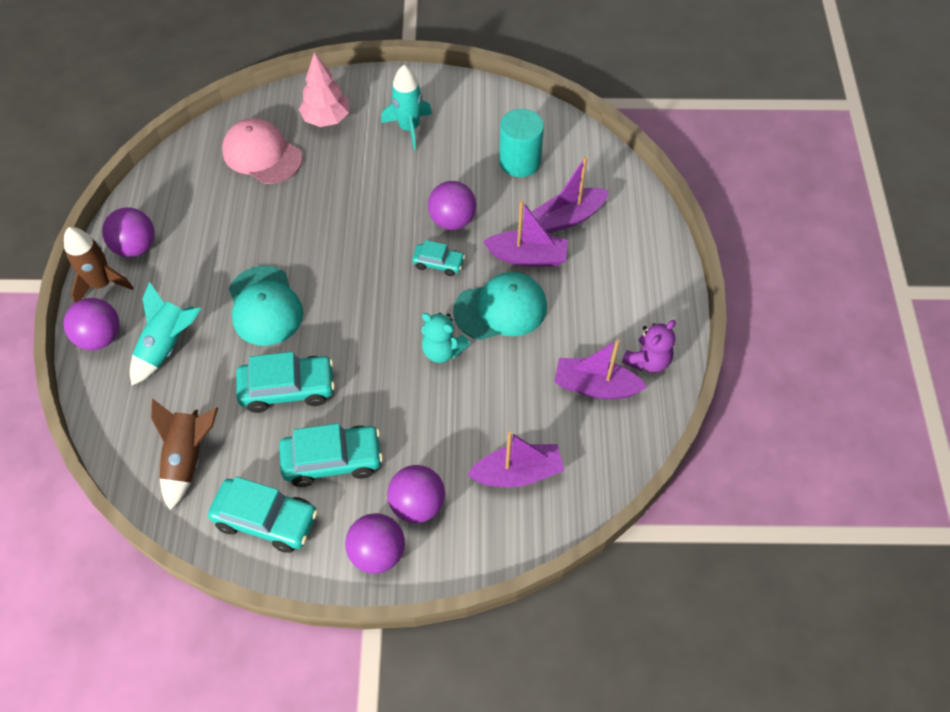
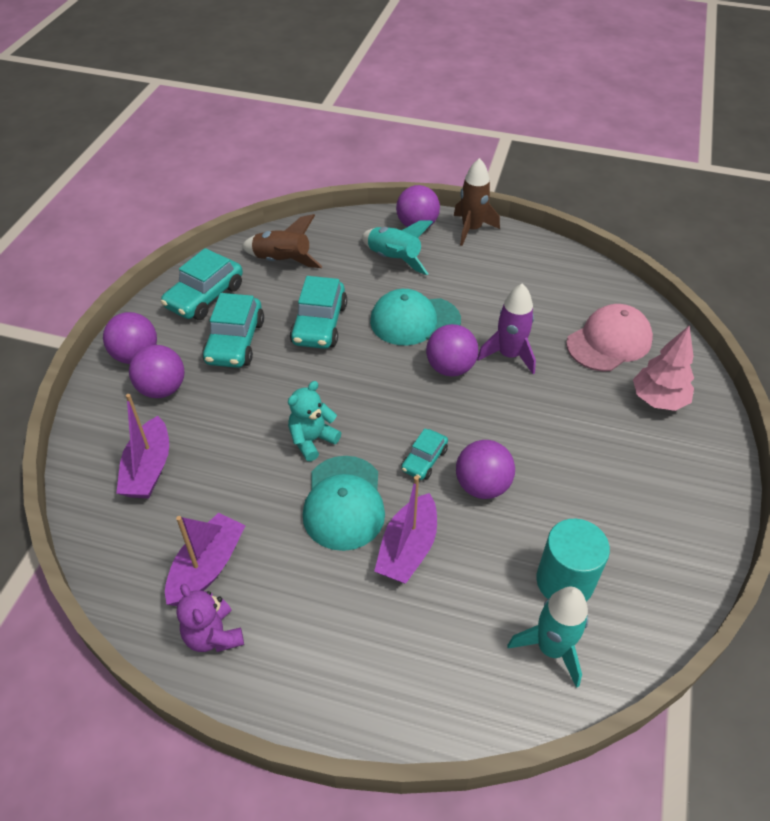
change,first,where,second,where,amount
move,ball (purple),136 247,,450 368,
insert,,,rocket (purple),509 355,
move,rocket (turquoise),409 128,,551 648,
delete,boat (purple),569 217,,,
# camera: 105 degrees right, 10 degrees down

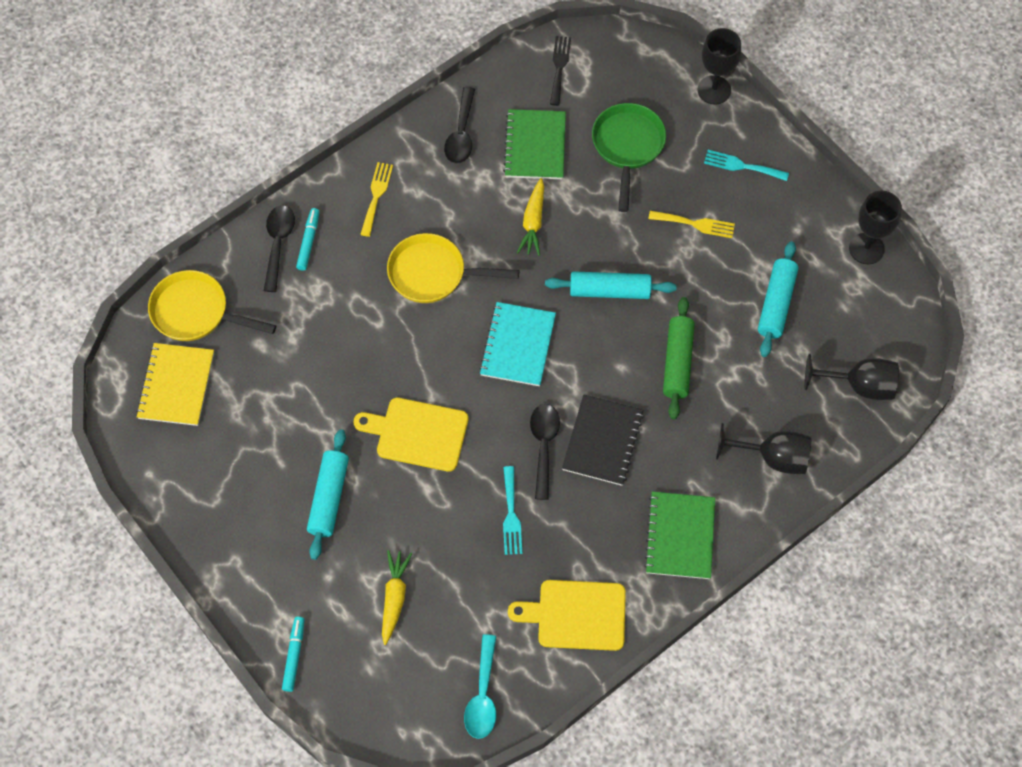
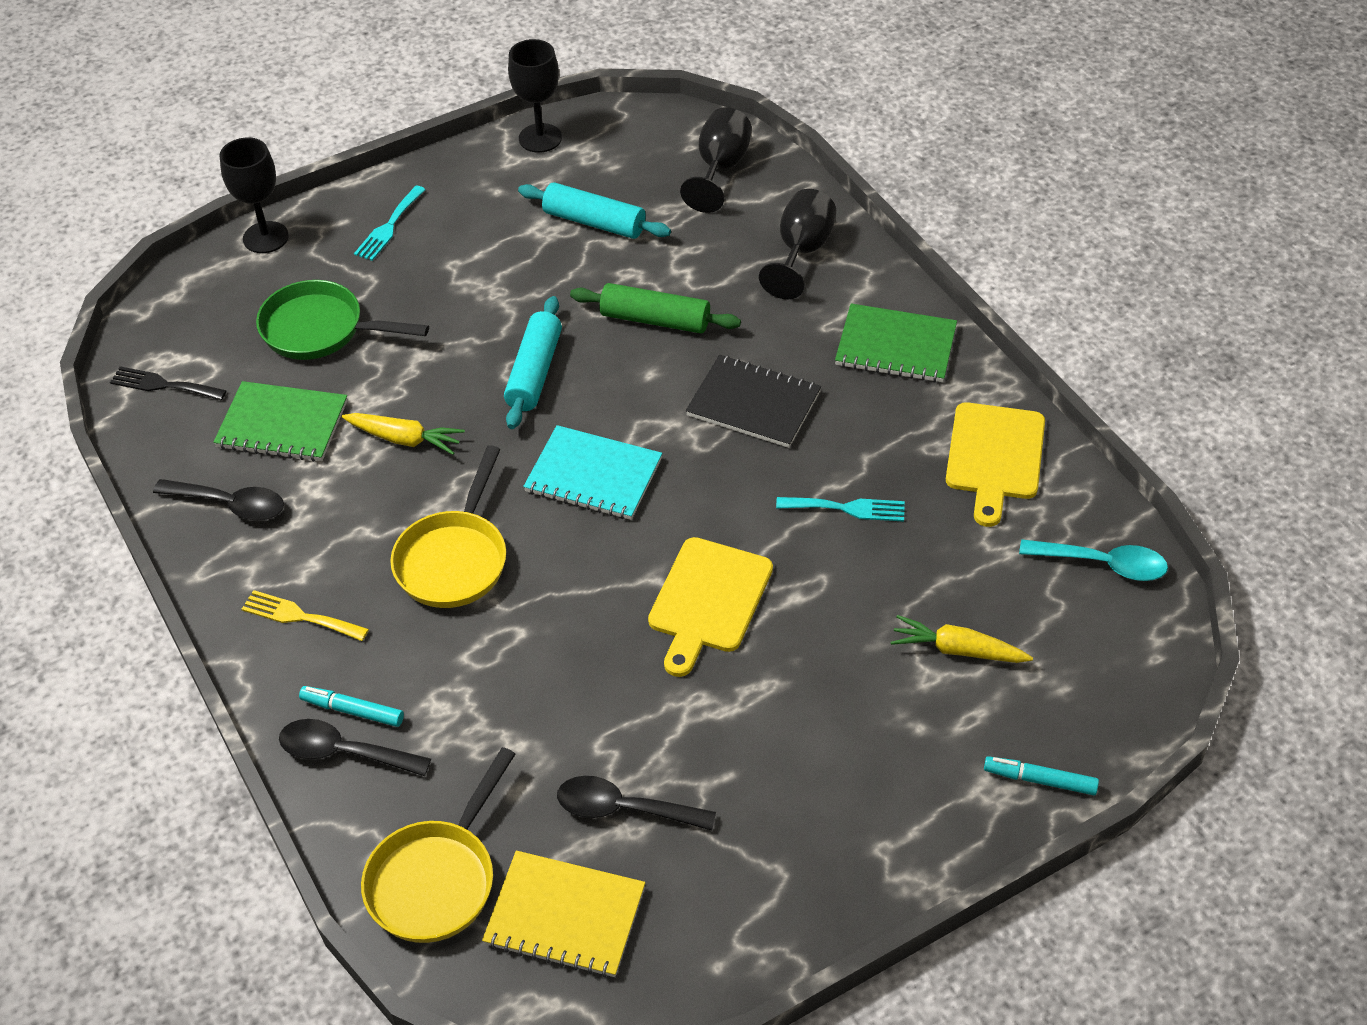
change,first,where,second,where,amount
move,spoon (black),543 446,,623 809,
delete,rolling pin (turquoise),329 498,,,
delete,fork (yellow),695 224,,,
# camera: 80 degrees left, 15 degrees down

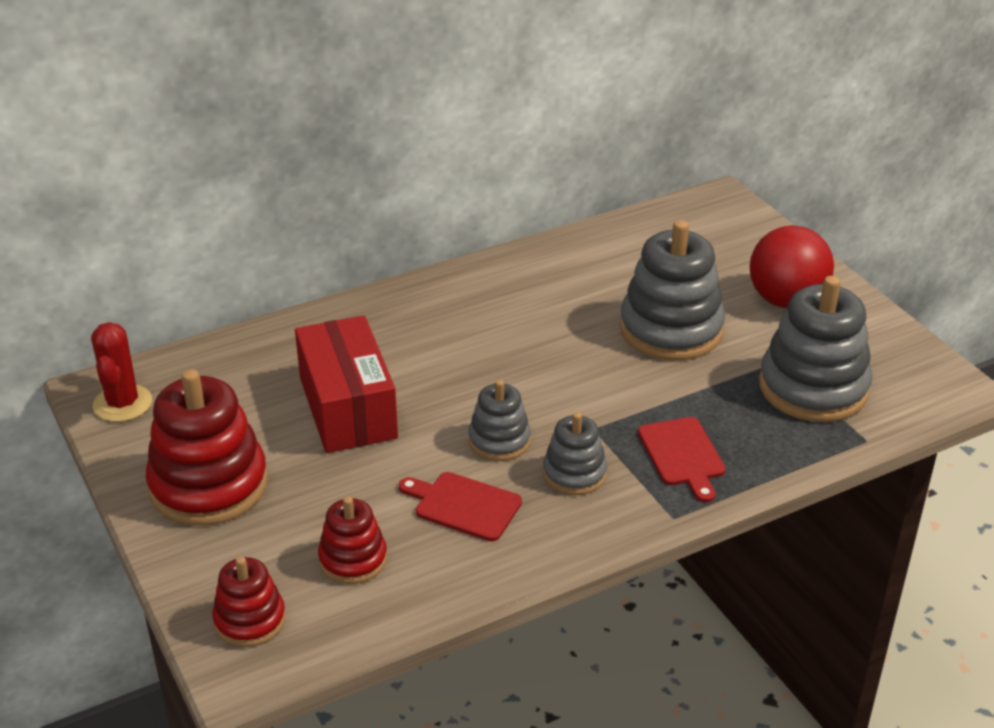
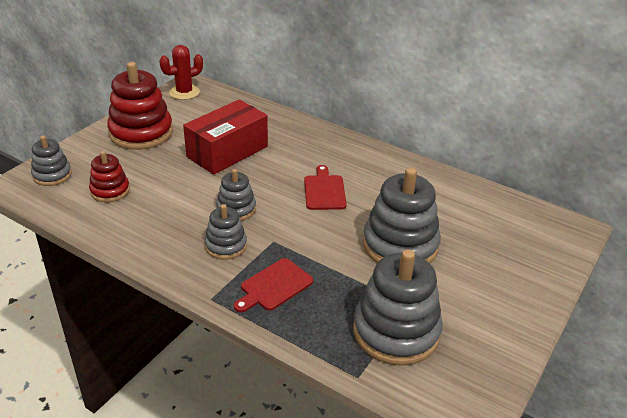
change,first,where,second,where,amount
recolor,stacking toy (red),250 620,stacking toy (grey),52 175,
move,cutting board (red),463 505,,324 191,
delete,ball (red),786 300,,,
# camera: 60 degrees right, 0 degrees up

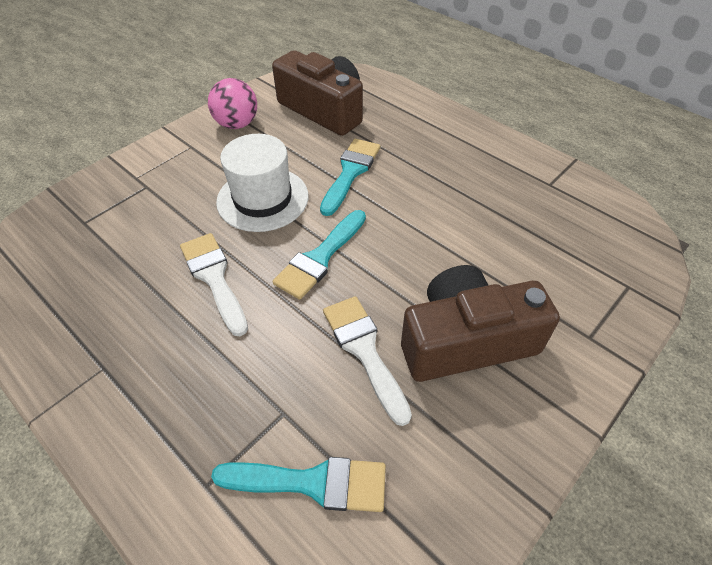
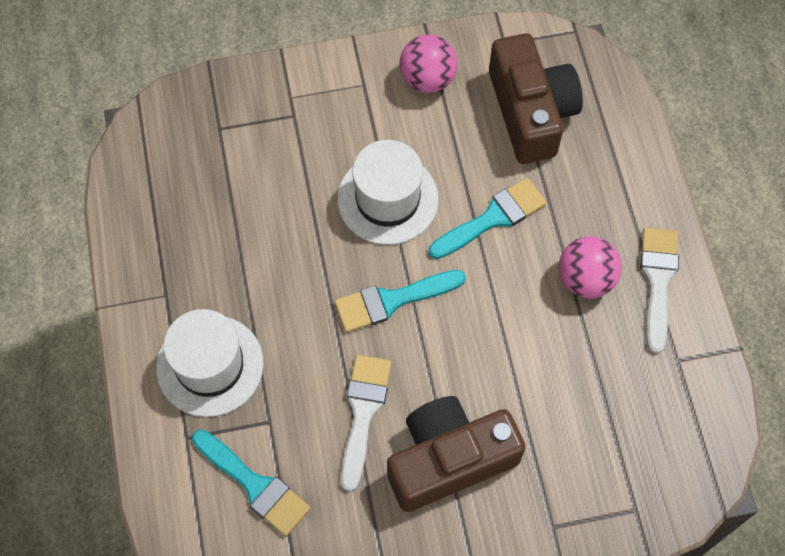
change,first,where,second,where,amount
insert,,,hat (white),210 365,
rotate,camera (brown),466 340,,449 459,45 degrees counterclockwise
insert,,,ball (pink),585 279,
move,brush (white),214 278,,657 281,
# camera: 35 degrees right, 15 degrees up

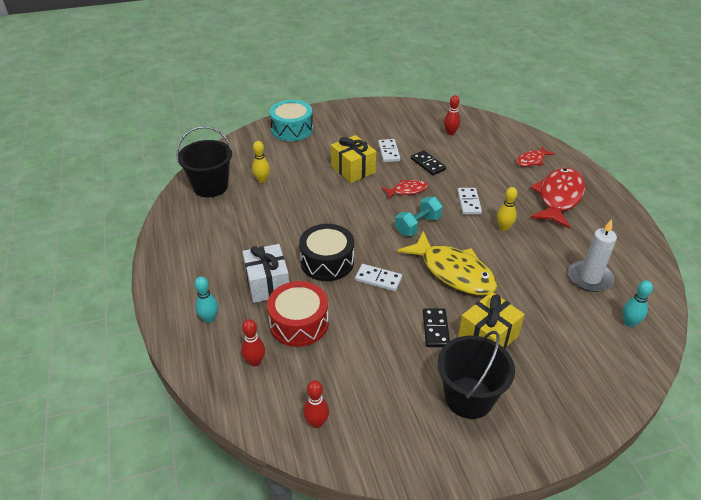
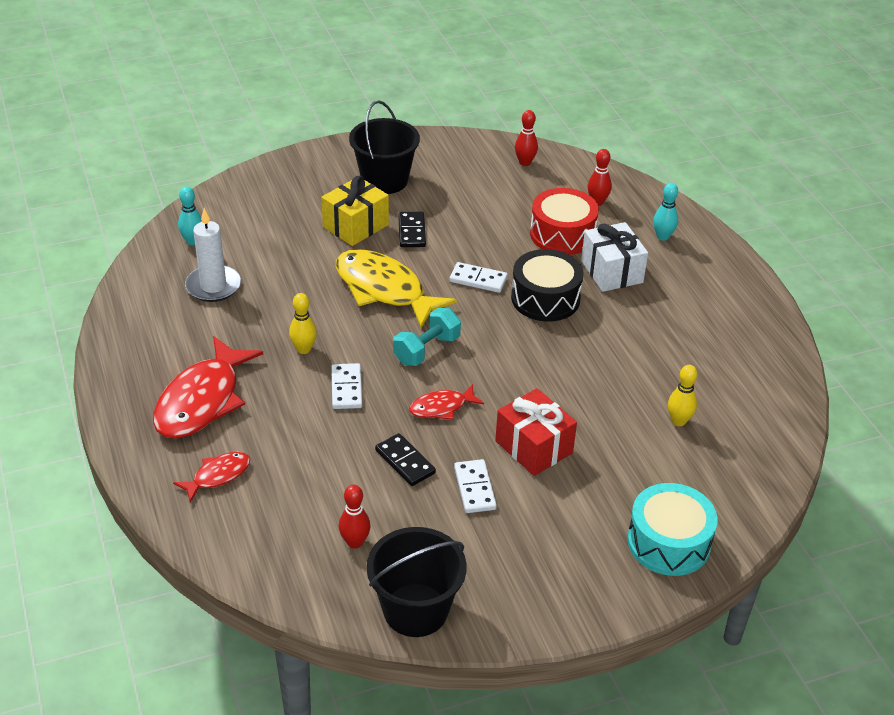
change,first,where,second,where,amount
move,bucket (black),210 186,,415 610,
recolor,gift (yellow),353 169,gift (red),533 447,
# camera: 175 degrees right, 0 degrees up

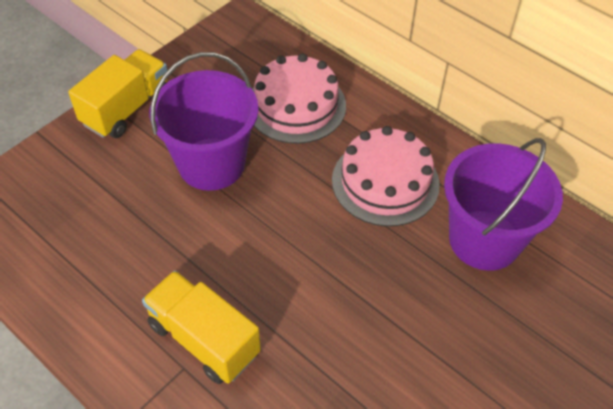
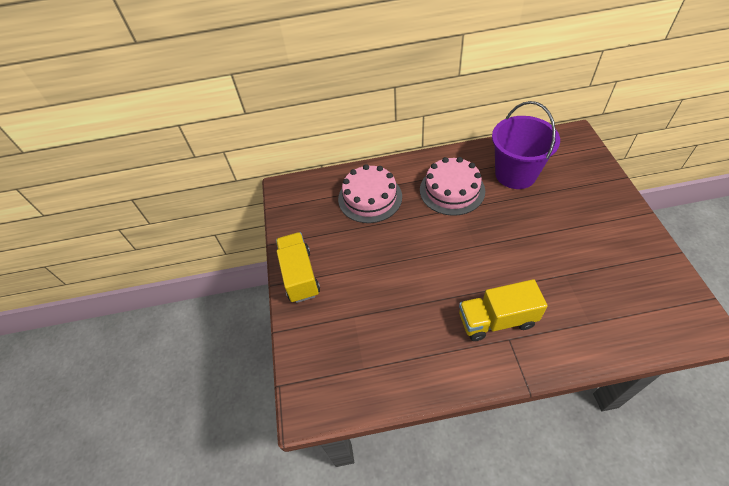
change,first,where,second,where,amount
delete,bucket (purple),211 164,,,
# camera: 45 degrees left, 0 degrees up

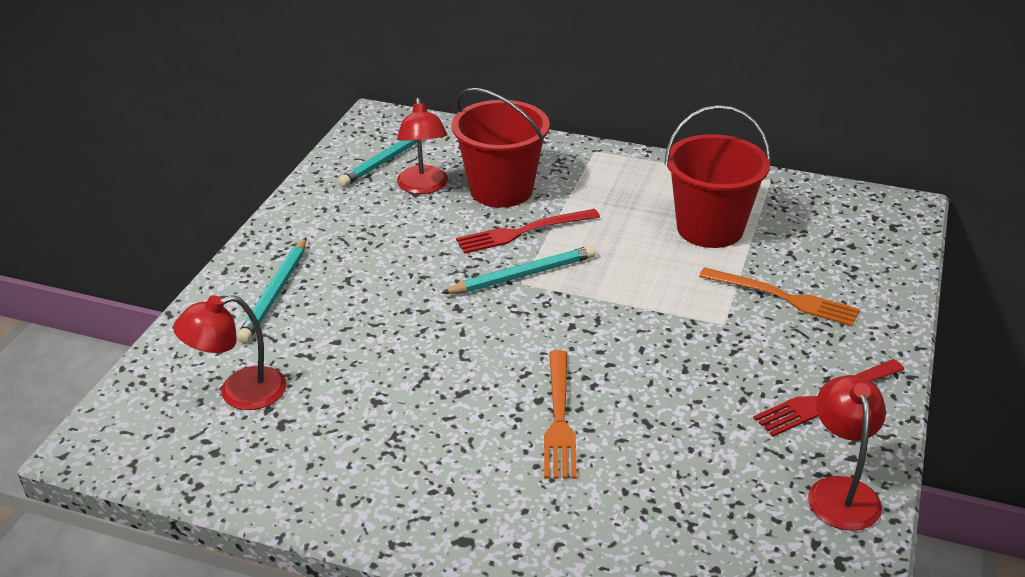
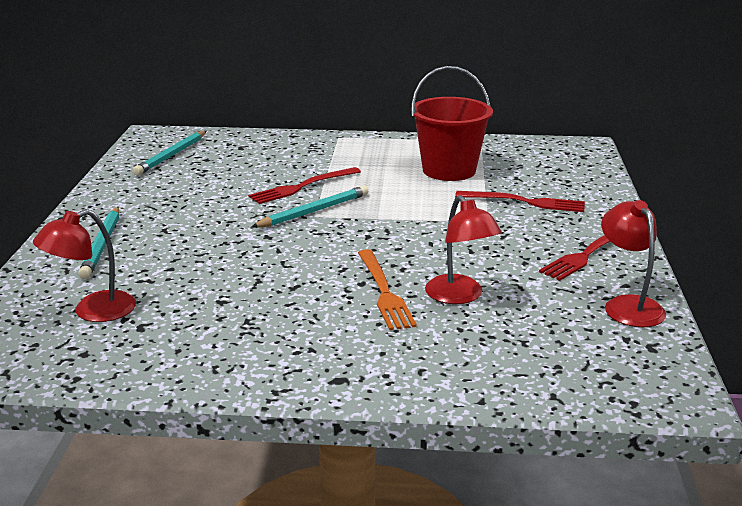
change,first,where,second,where,amount
move,lamp (red),423 187,,460 296,
recolor,fork (orange),783 298,fork (red),524 202,
delete,bucket (red),501 190,,,
# camera: 15 degrees left, 10 degrees down

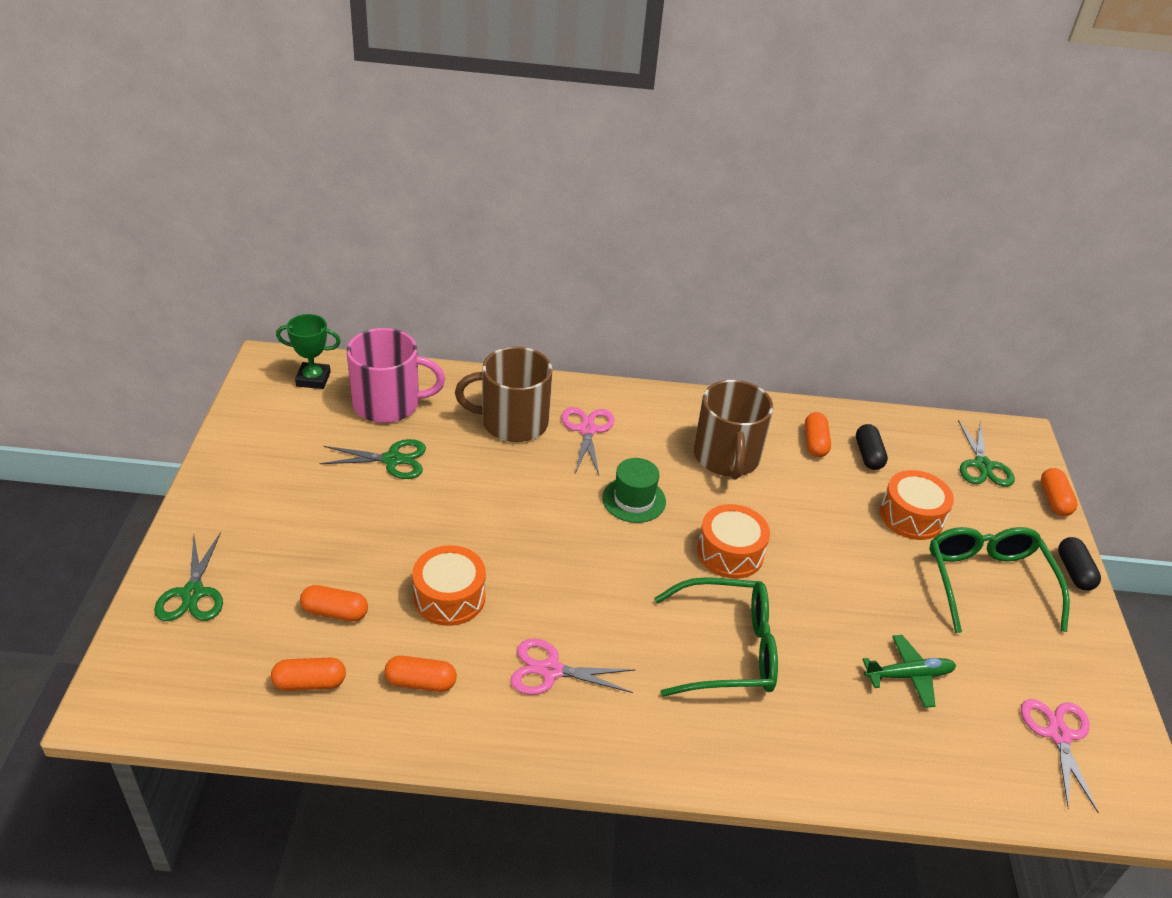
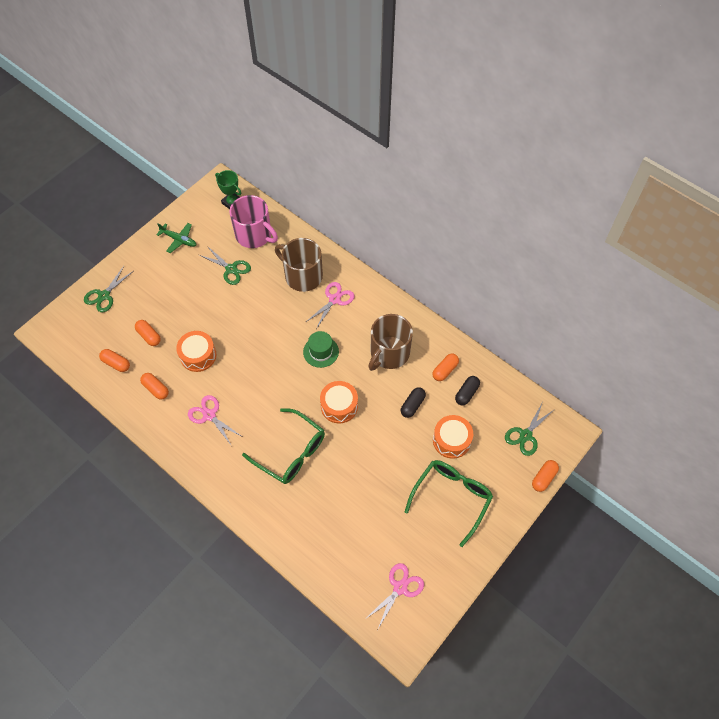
change,first,where,second,where,amount
move,plane (green),908 675,,179 240,
move,capsule (black),1074 572,,412 405,
# camera: 40 degrees right, 20 degrees up

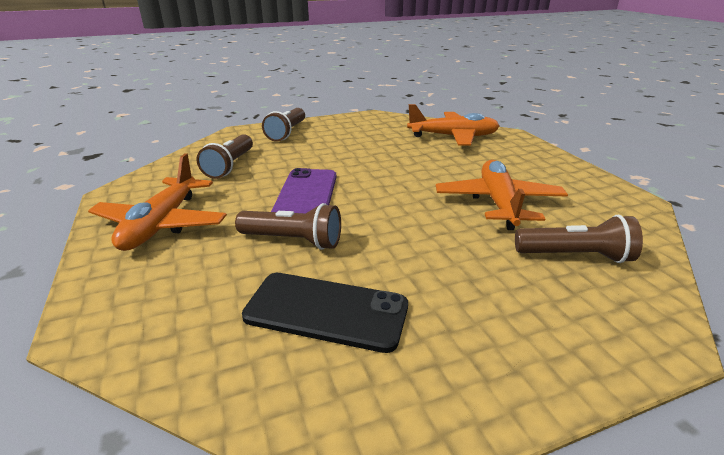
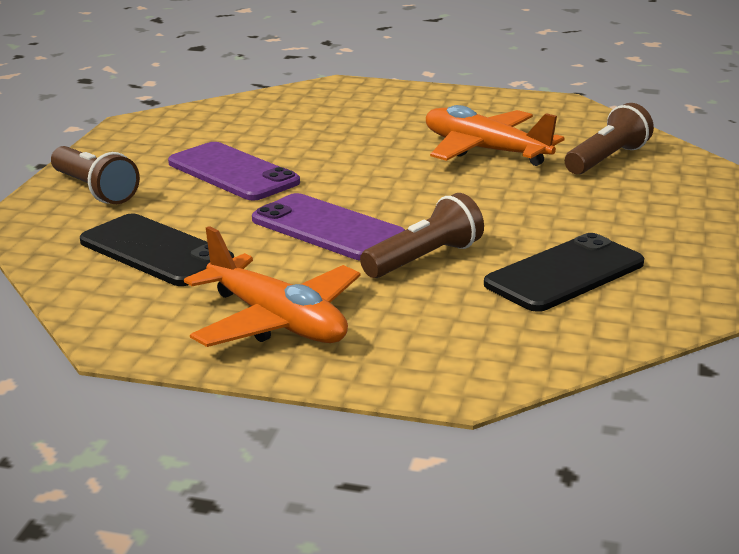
change,first,where,second,where,amount
replace,flashlight (brown),230 166,phone (black),156 251,
insert,,,phone (purple),233 173,
delete,plane (orange),453 137,,,
# camera: 55 degrees left, 5 degrees down

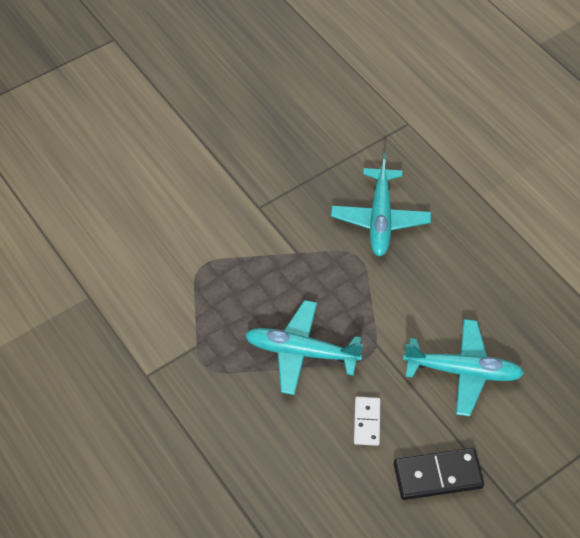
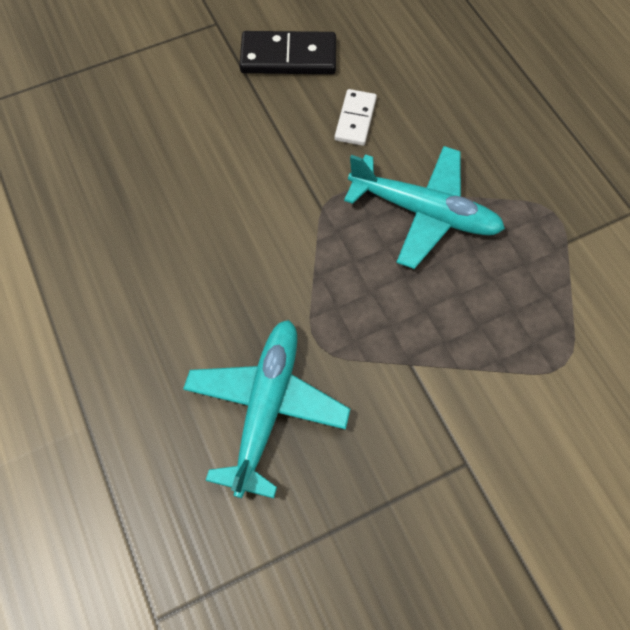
change,first,where,second,where,amount
delete,plane (turquoise),462 371,,,
# camera: 170 degrees left, 10 degrees up

